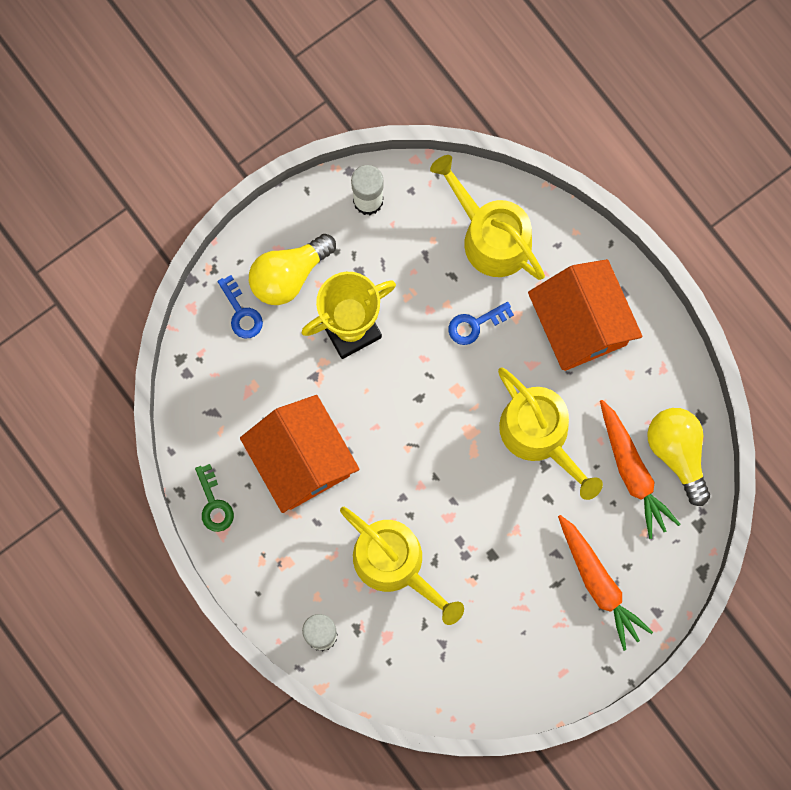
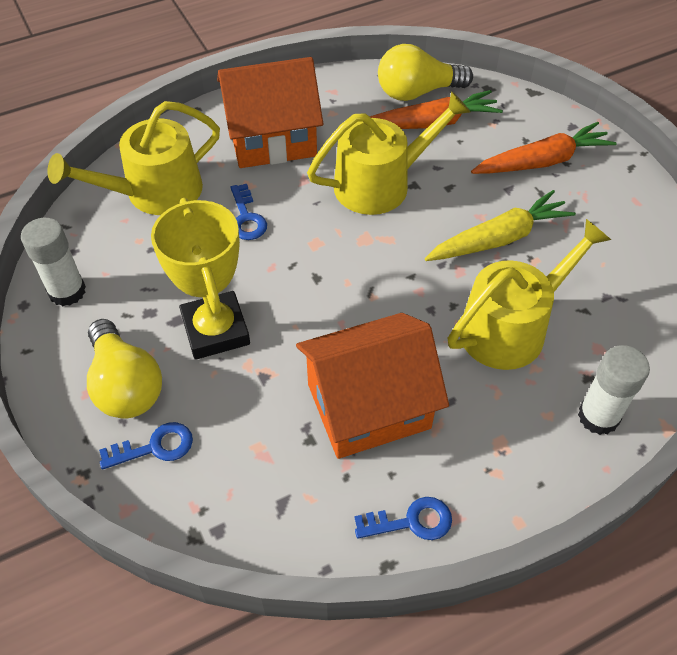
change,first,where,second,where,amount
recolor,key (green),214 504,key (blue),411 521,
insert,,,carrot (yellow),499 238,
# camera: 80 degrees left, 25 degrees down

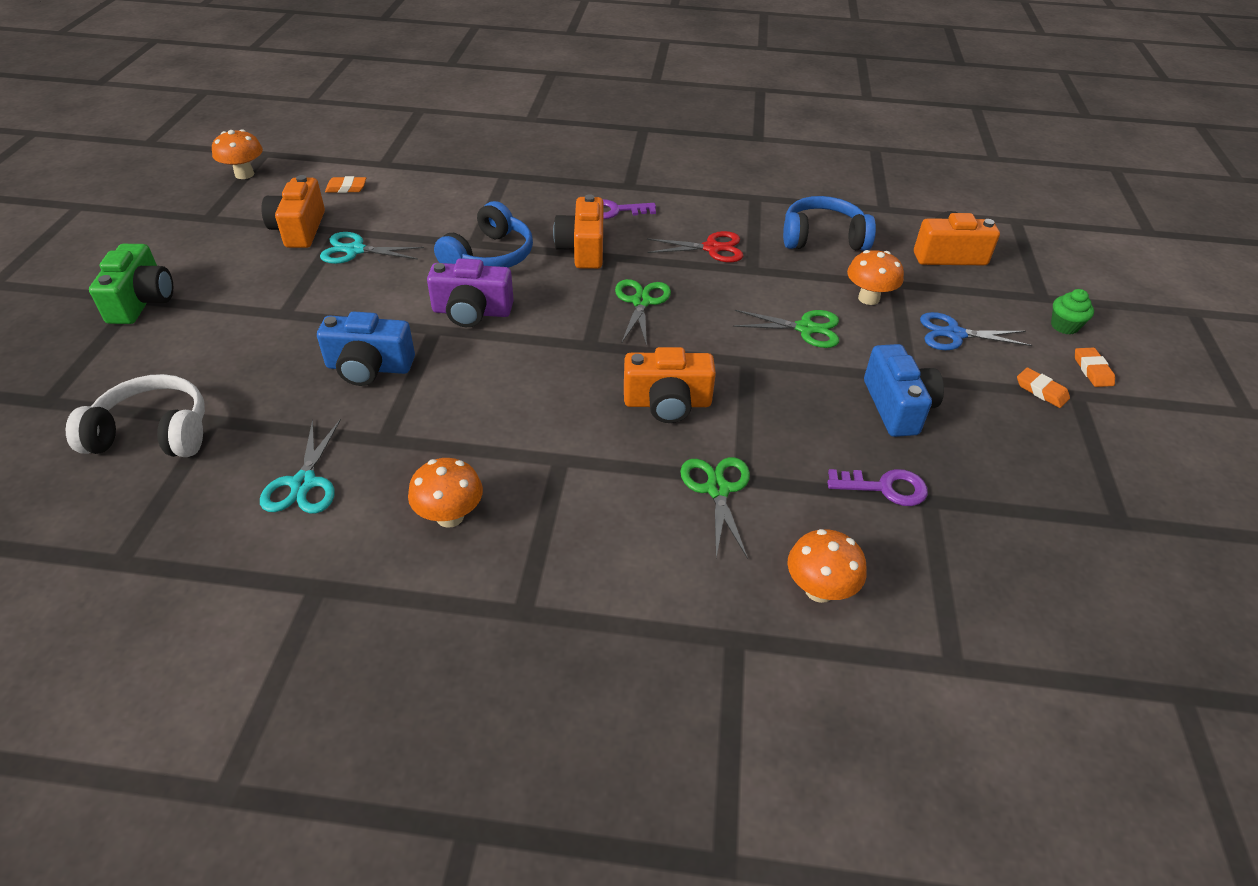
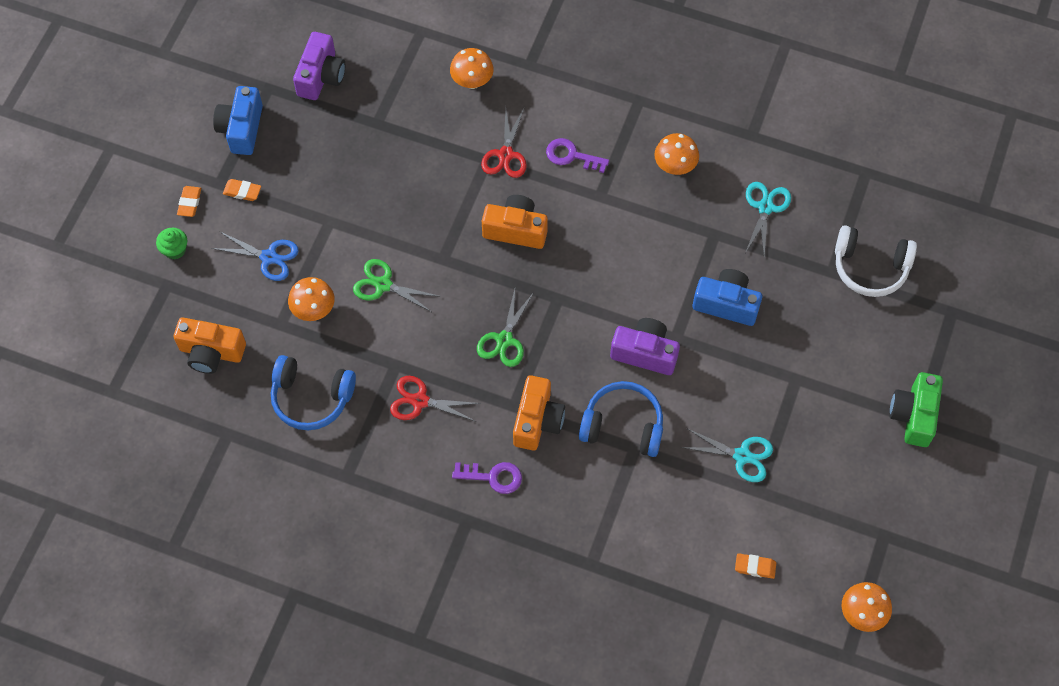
change,first,where,second,where,amount
move,camera (blue),897 407,,241 129,
rotate,eraser (orange),1041 391,,242 191,45 degrees counterclockwise
insert,,,camera (purple),321 76,
recolor,scissors (green),717 489,scissors (red),506 155,
move,key (purple),885 488,,571 156,
rotate,headphones (blue),489 256,,623 426,60 degrees clockwise
delete,camera (orange),299 229,,,
# camera: 165 degrees left, 20 degrees up

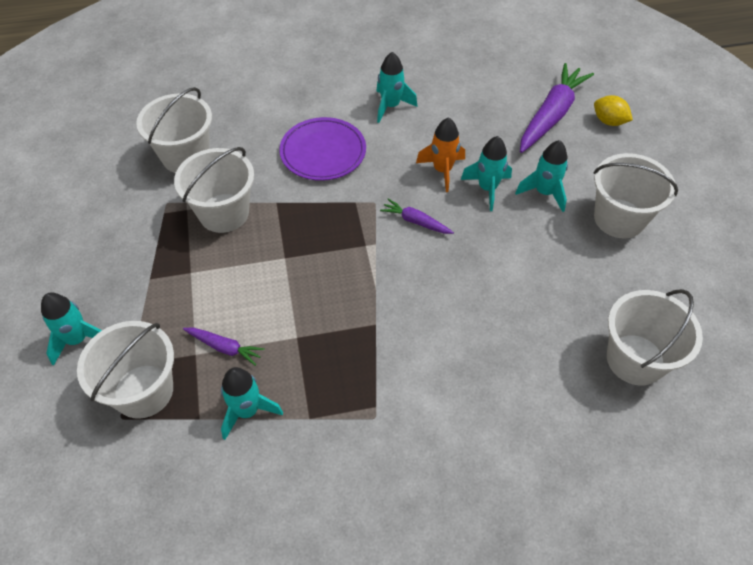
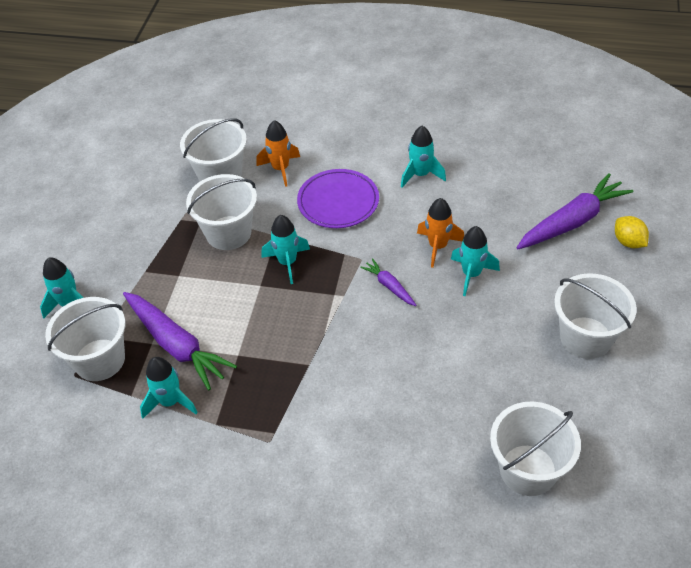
change,first,where,second,where,amount
resize,carrot (purple),225 347,,177 345,x2.03
insert,,,rocket (orange),280 169,
move,rocket (turquoise),544 193,,287 263,
# camera: 25 degrees right, 5 degrees down

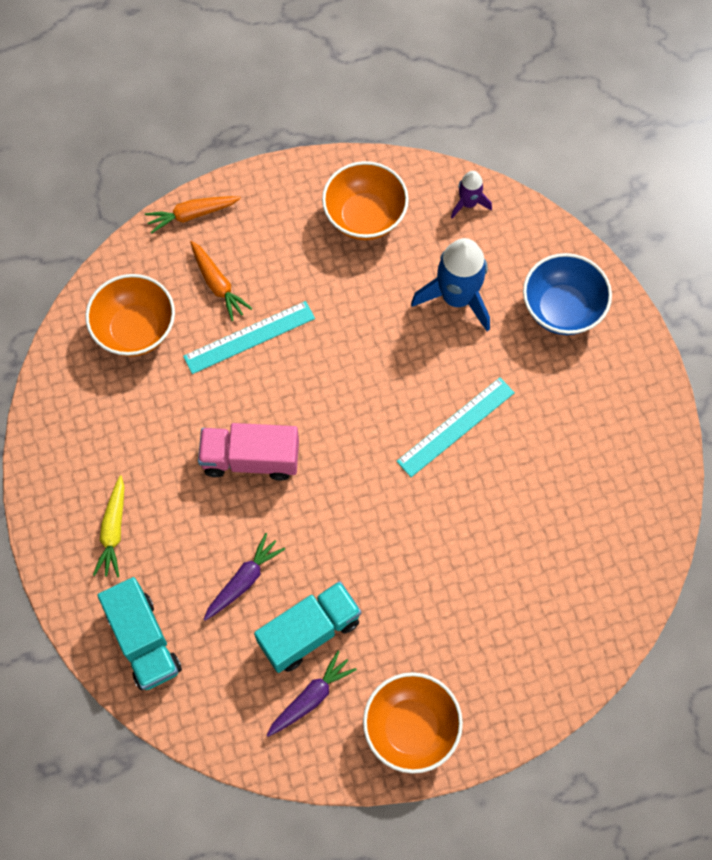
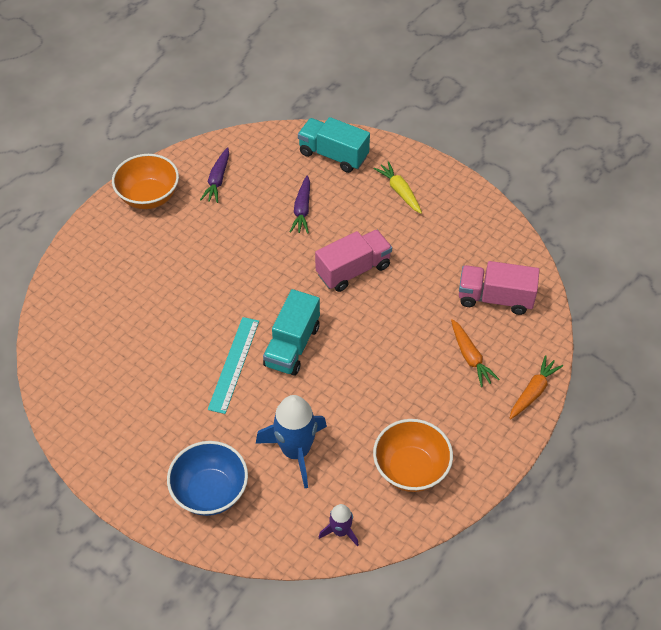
change,first,where,second,where,amount
move,truck (turquoise),309 632,,292 346,
rotate,carrot (orange),218 284,,470 357,135 degrees counterclockwise
replace,bowl (orange),135 329,truck (pink),495 298,
delete,ruler (turquoise),249 337,,,
# camera: 145 degrees right, 15 degrees down

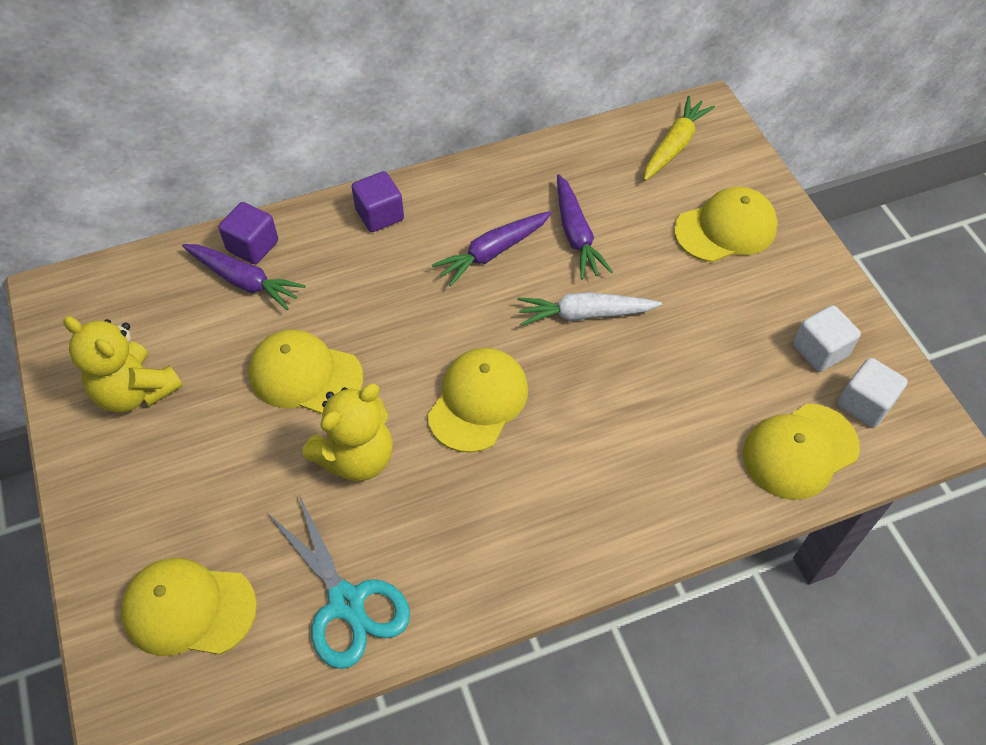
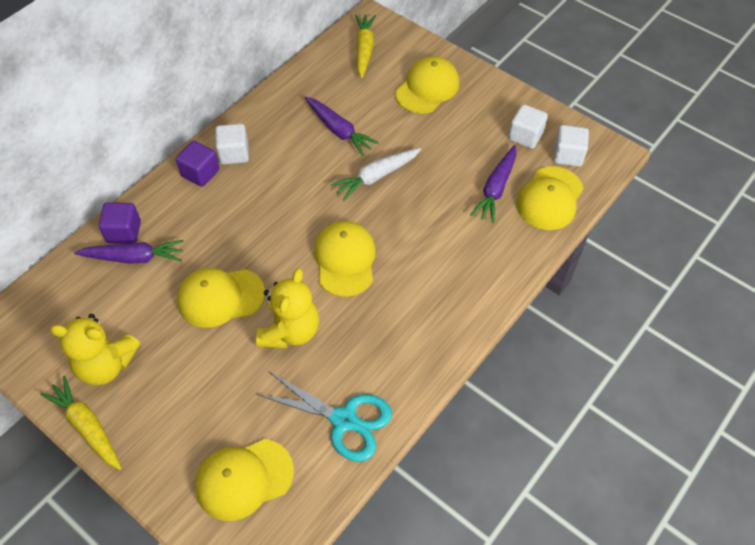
change,first,where,second,where,amount
insert,,,carrot (yellow),87 427,
insert,,,cube (white),234 153,
move,carrot (purple),493 252,,496 188,
# camera: 30 degrees left, 0 degrees up

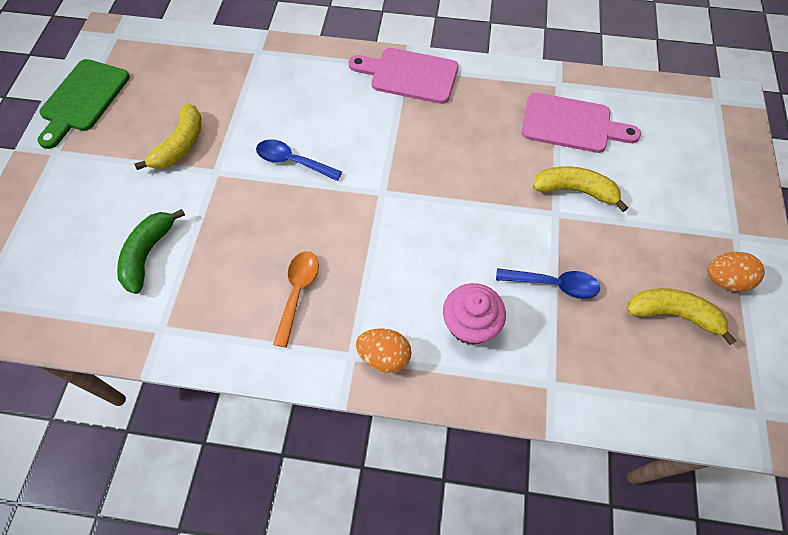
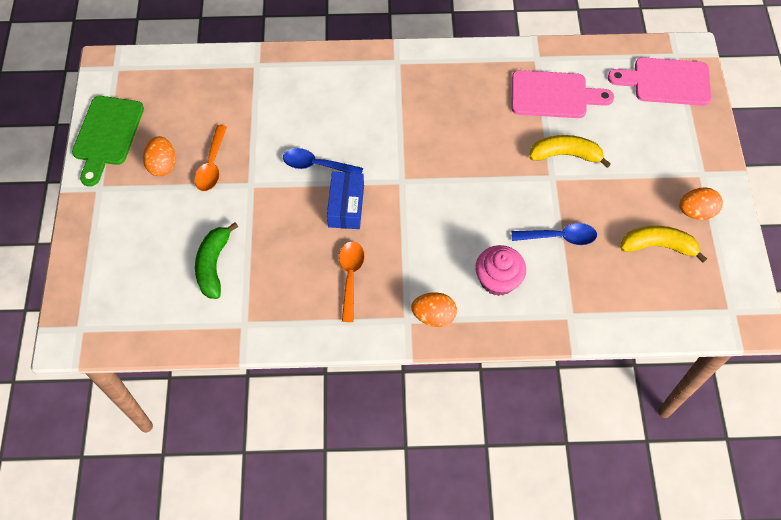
change,first,where,second,where,amount
insert,,,egg (orange),162 165,
replace,banana (yellow),180 145,spoon (orange),212 165,
insert,,,box (blue),346 206,
move,cutting board (pink),409 75,,666 82,
# camera: 10 degrees left, 0 degrees up

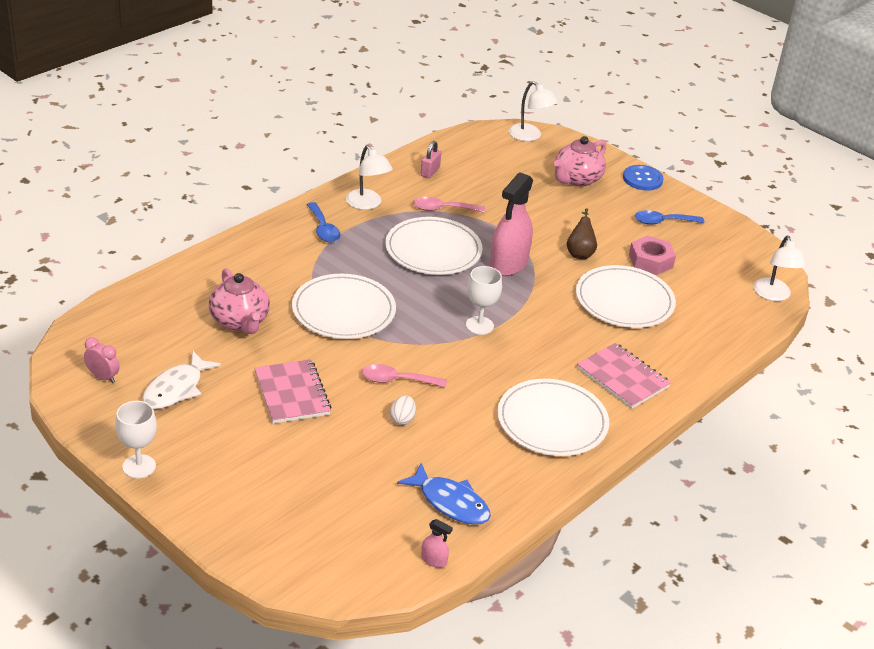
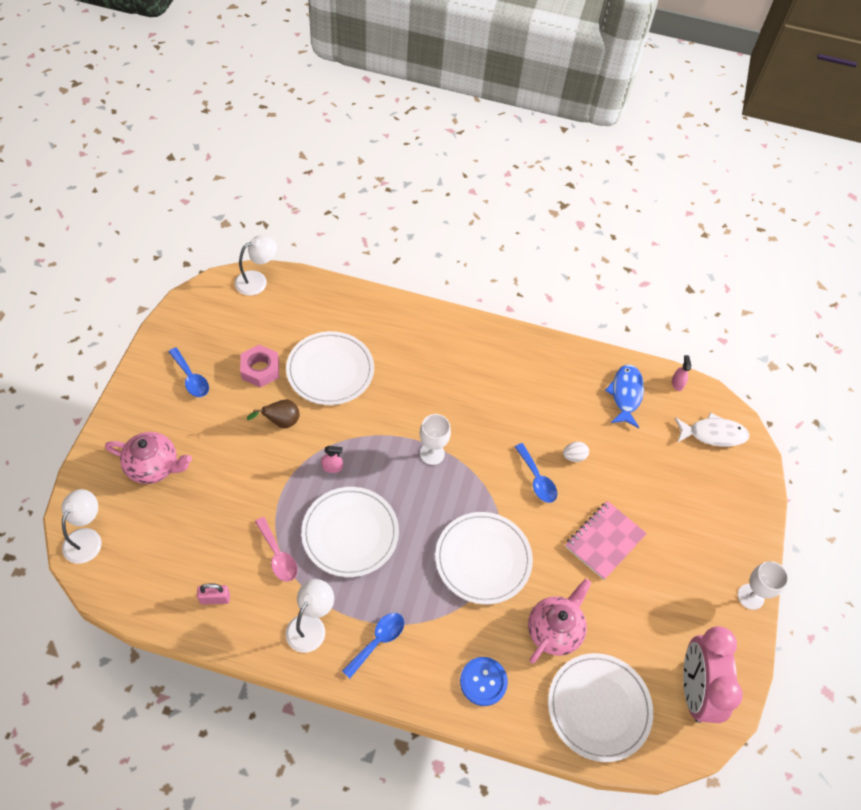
change,first,where,second,where,amount
resize,spray bottle (pink),509 263,,332 467,x0.41
move,button (blue),642 179,,483 681,
recolor,spoon (pink),397 380,spoon (blue),537 479,
move,plate (white),552 421,,599 707,
move,fish (white),176 389,,713 434,
resize,clock (pink),103 377,,694 690,x2.33
delete,notebook (pink),622 378,,,
# camera: 120 degrees left, 20 degrees up

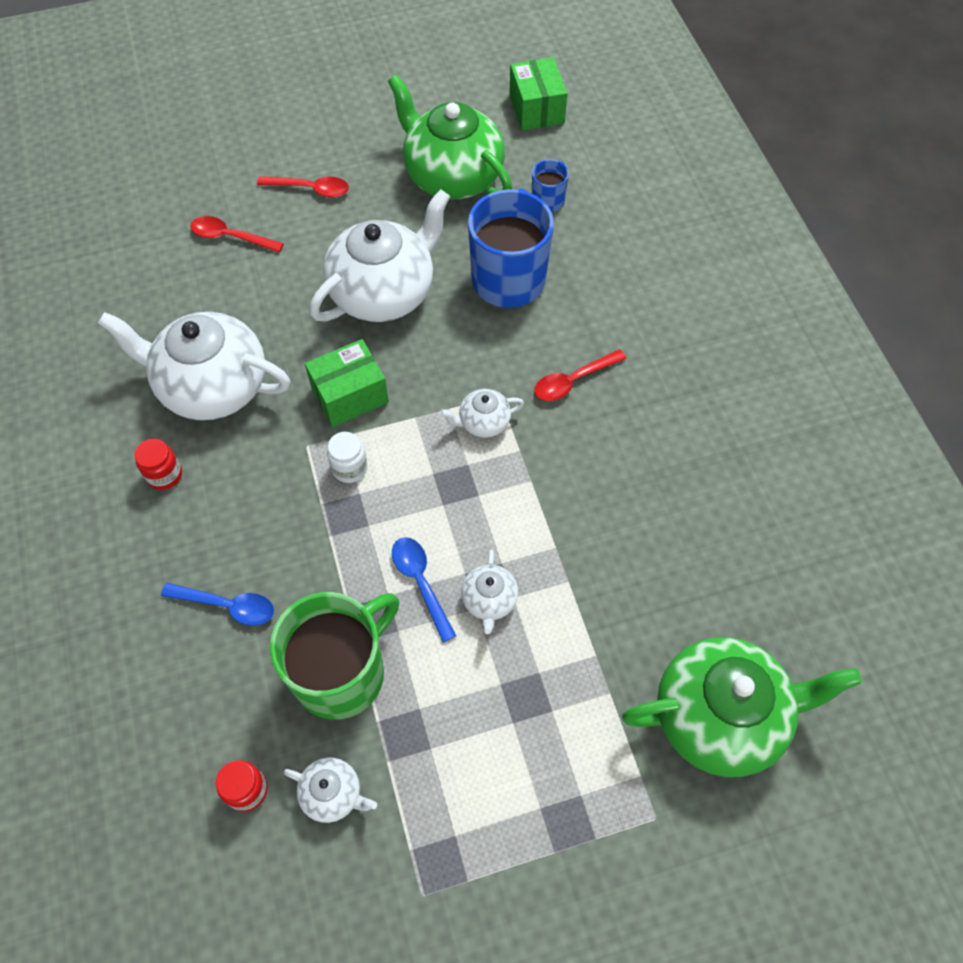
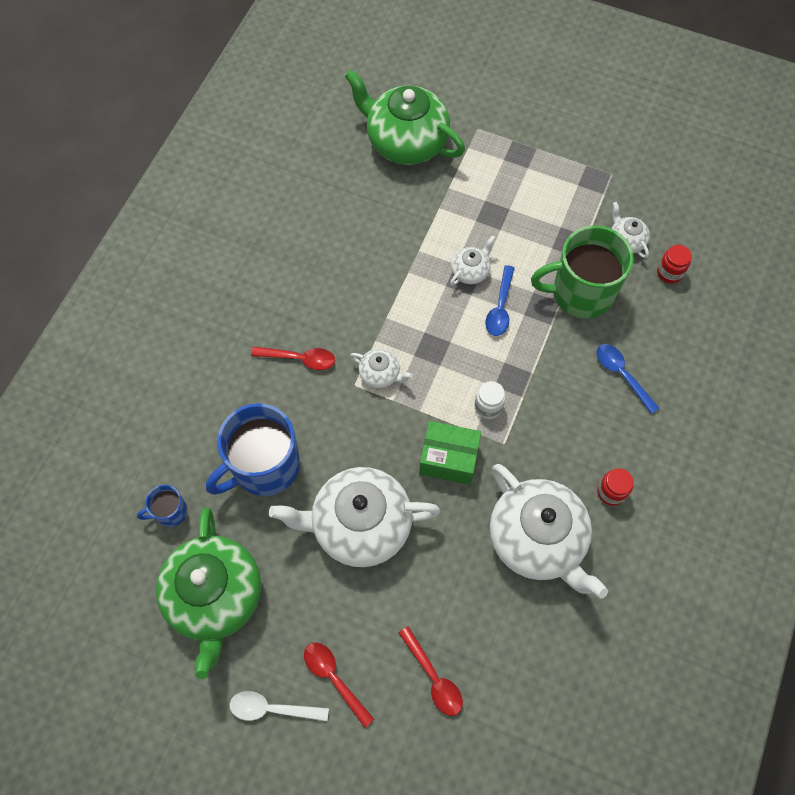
change,first,where,second,where,amount
insert,,,spoon (white),272 708,
delete,box (green),536 109,,,
# camera: 140 degrees left, 5 degrees up

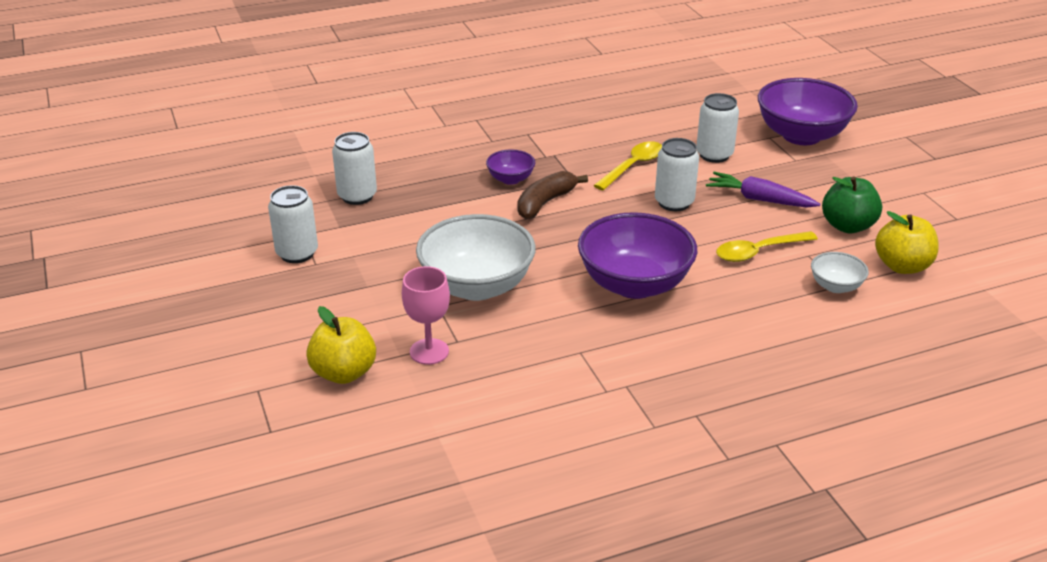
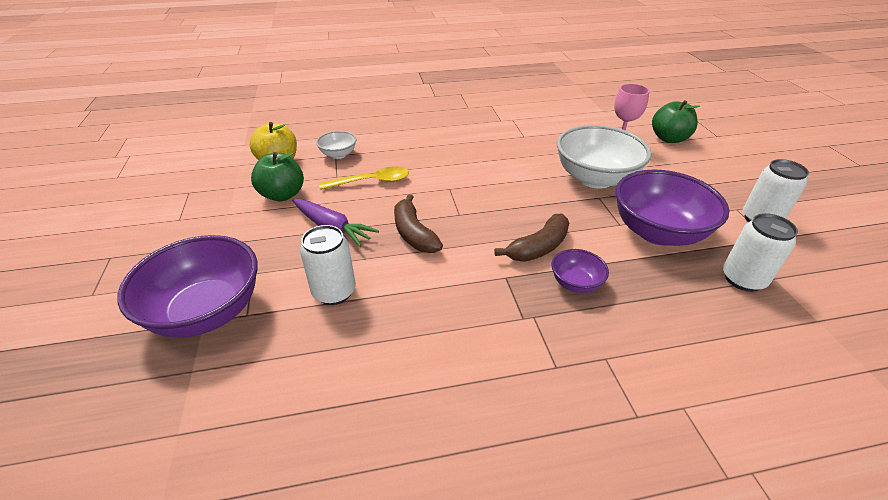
change,first,where,second,where,amount
replace,can (white),674 202,banana (brown),413 233,
move,bowl (purple),634 284,,657 232,
recolor,apple (yellow),344 373,apple (green),669 139,
delete,spoon (yellow),633 166,,,
# camera: 170 degrees left, 5 degrees up

